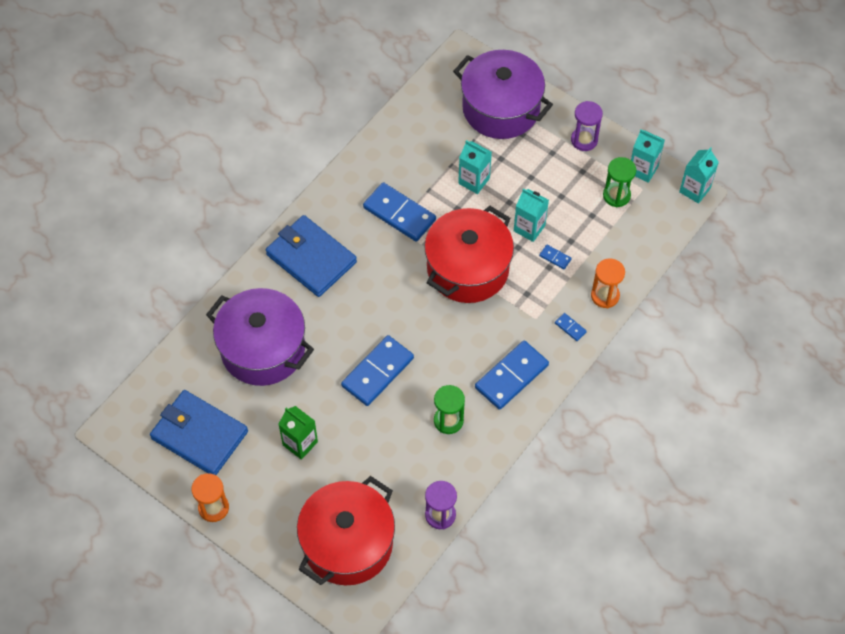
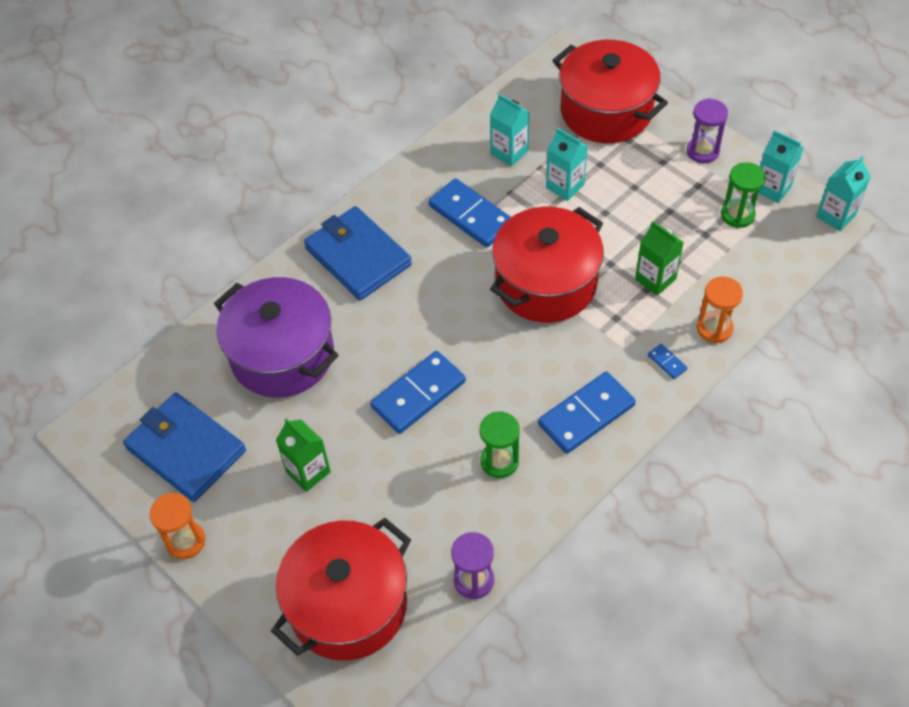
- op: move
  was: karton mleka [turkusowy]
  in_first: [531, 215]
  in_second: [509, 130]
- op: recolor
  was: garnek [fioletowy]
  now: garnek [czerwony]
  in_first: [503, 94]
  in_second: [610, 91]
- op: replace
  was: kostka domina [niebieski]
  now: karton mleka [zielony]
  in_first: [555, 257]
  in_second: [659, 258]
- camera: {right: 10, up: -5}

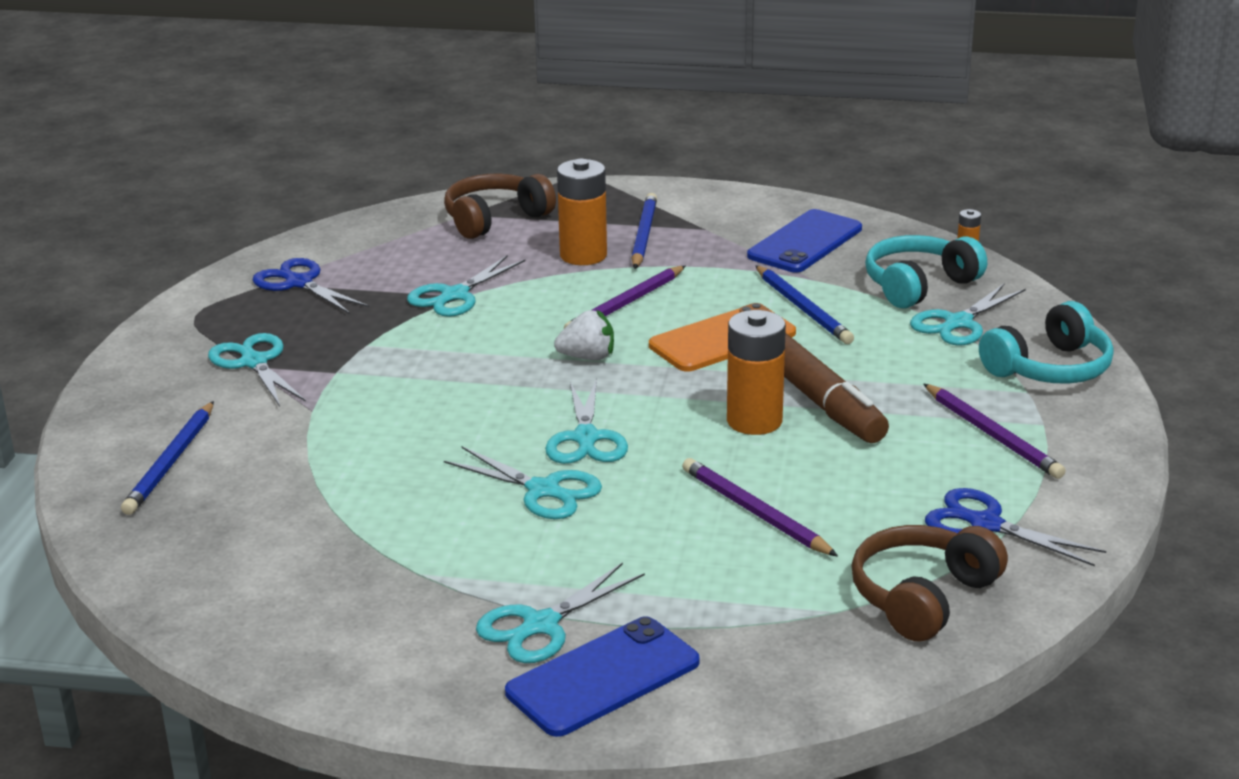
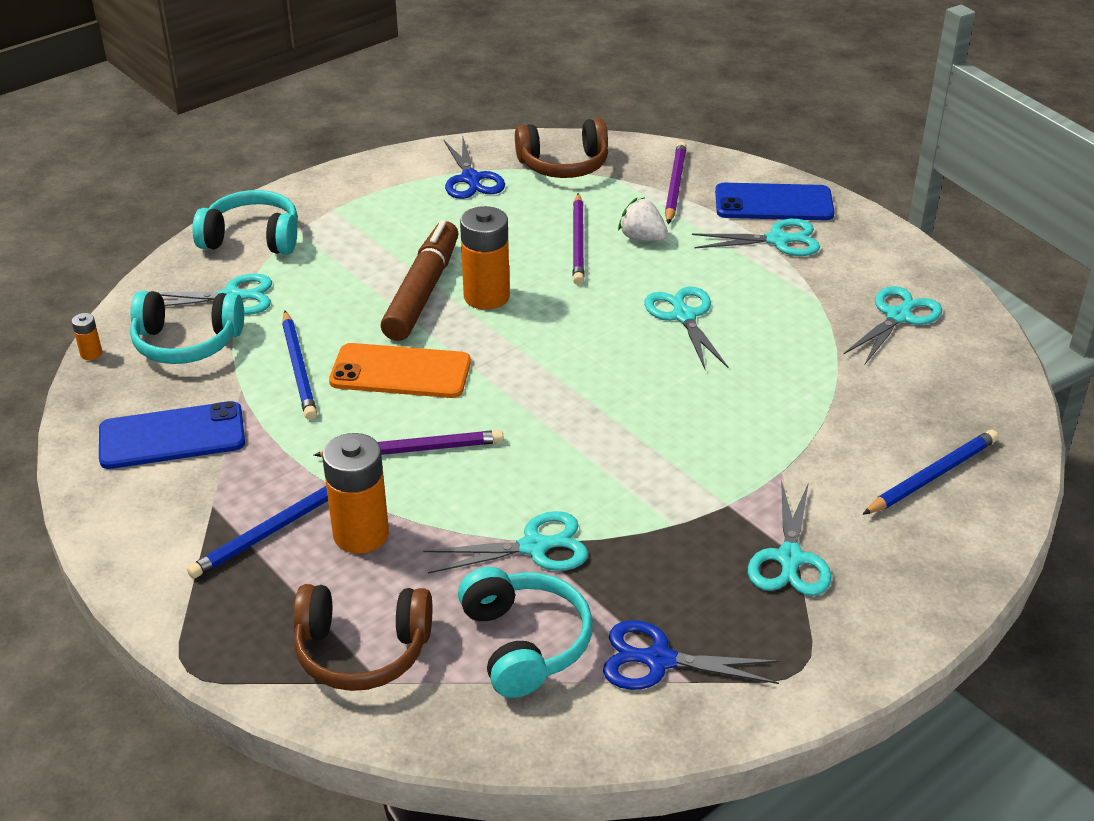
- op: rotate
  was: ołówek [niebieski]
  in_first: [804, 304]
  in_second: [299, 365]
  clockwise: 150
- op: insert
  now: słuchawki [turkusowy]
  in_second: [525, 632]
- op: rotate
  was: nożyczki [niebieski]
  in_first: [311, 286]
  in_second: [691, 655]
  clockwise: 105
- op: move
  was: truskawka [biały]
  in_first: [584, 335]
  in_second: [643, 219]
- op: move
  was: ołówek [fioletowy]
  in_first: [994, 431]
  in_second: [676, 183]
- op: move
  was: nożyczki [turkusowy]
  in_first: [586, 421]
  in_second: [892, 325]
- camera: {right: -140, up: 10}

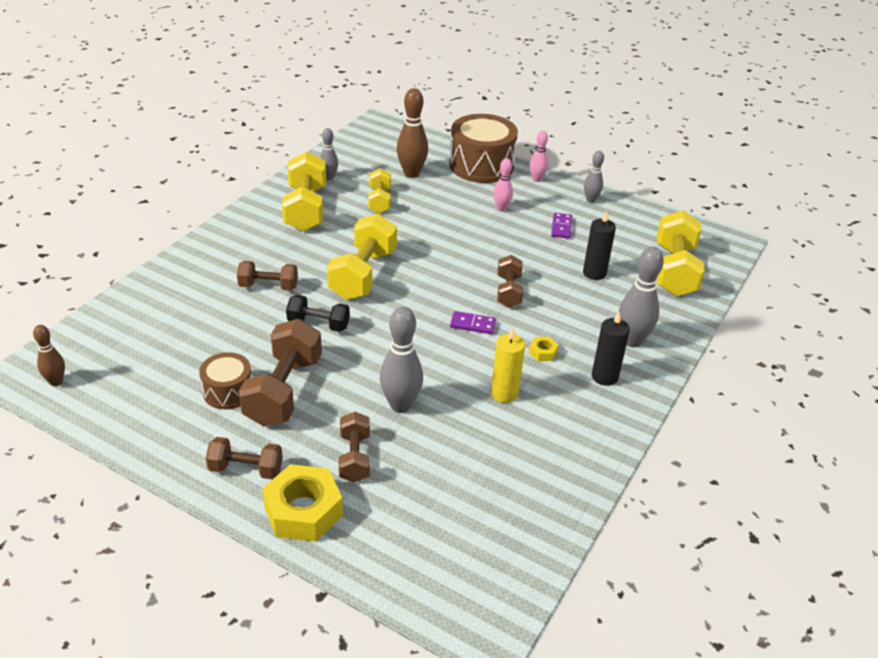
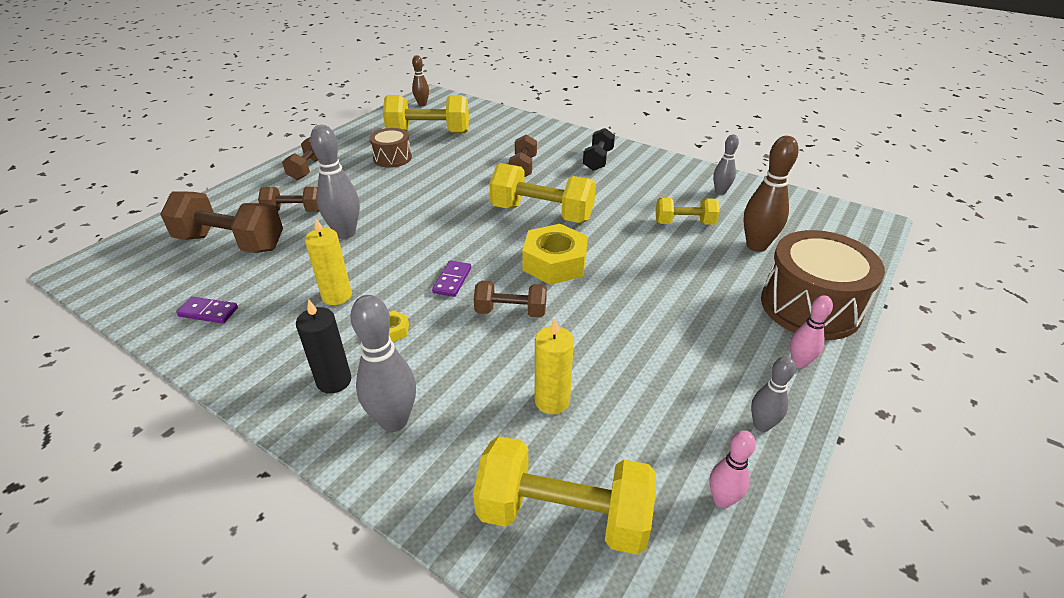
- op: move
  was: hantel [brązowy]
  in_first: [280, 373]
  in_second: [221, 222]
- op: move
  was: kostka domina [fioletowy]
  in_first: [561, 226]
  in_second: [207, 310]
- op: move
  was: hantel [żółty]
  in_first: [304, 192]
  in_second: [426, 114]
- op: move
  was: nakrętka [żółty]
  in_first: [302, 503]
  in_second: [555, 254]
- op: recolor
  was: świeca [czarny]
  now: świeca [żółty]
  in_first: [599, 245]
  in_second: [554, 366]
- op: move
  was: hantel [czarny]
  in_first: [318, 313]
  in_second: [599, 149]
- op: move
  was: kręgiel [różowy]
  in_first: [503, 184]
  in_second: [732, 469]
- camera: {right: 95, up: 0}

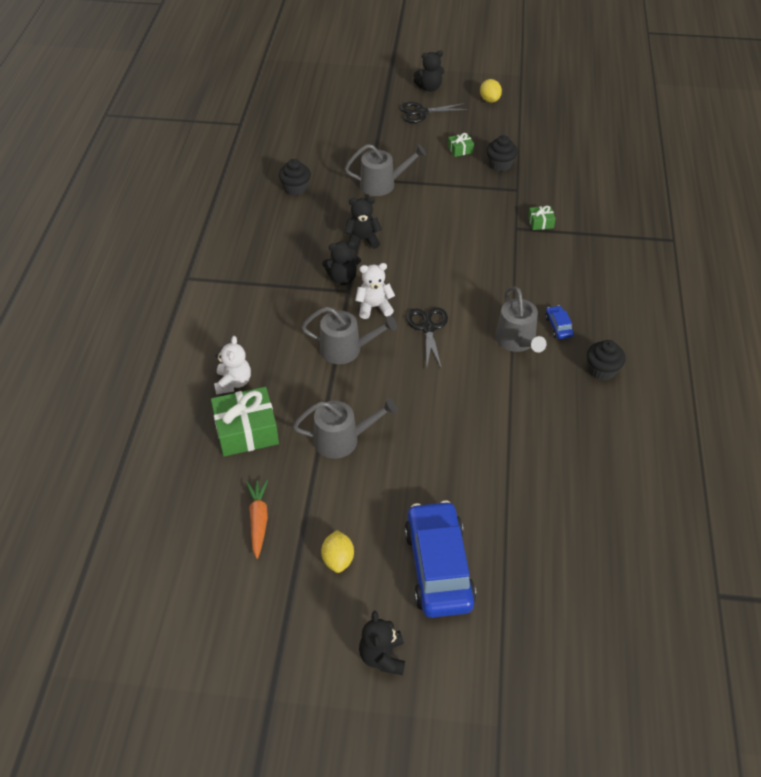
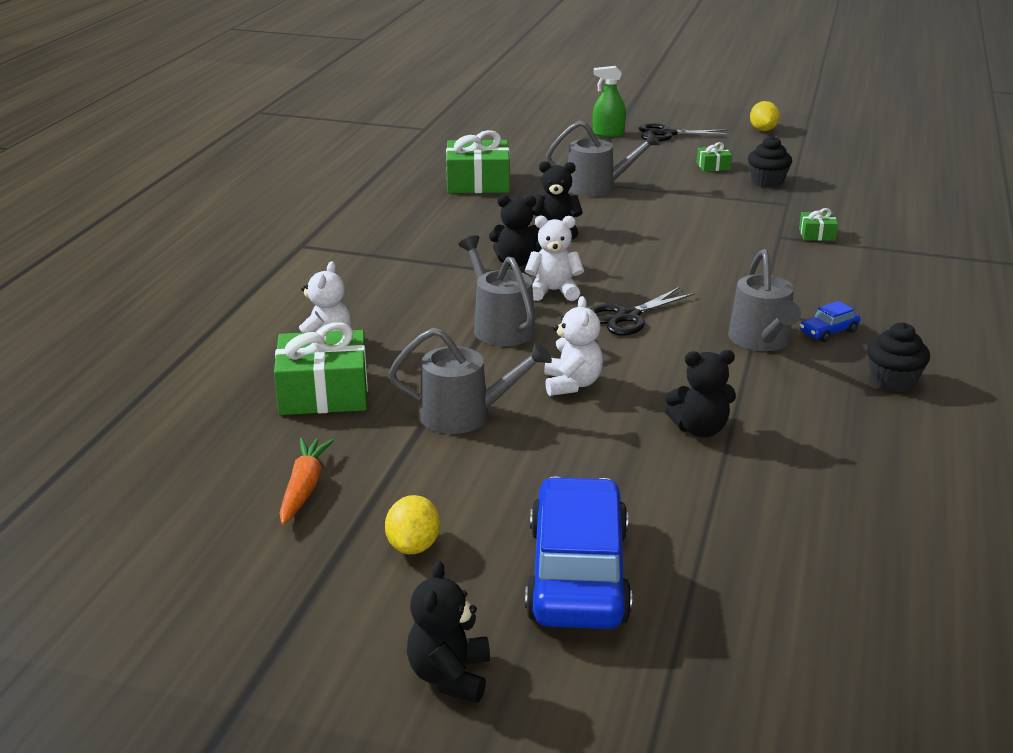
- op: replace
  was: muffinka [czarny]
  now: prezent [zielony]
  in_first: [295, 177]
  in_second: [478, 161]
- op: rotate
  was: konewka [szary]
  in_first: [349, 335]
  in_second: [496, 290]
  clockwise: -135
- op: insert
  now: miś [biały]
  in_second: [573, 346]
- op: rotate
  was: nożyczki [czarny]
  in_first: [427, 338]
  in_second: [642, 311]
  clockwise: -135
- op: insert
  now: spryskiwacz [zielony]
  in_second: [609, 101]
- op: move
  was: miś [czarny]
  in_first: [429, 71]
  in_second: [700, 393]
- op: rotate
  was: samochód [niebieski]
  in_first: [559, 322]
  in_second: [830, 321]
  clockwise: -120
- camera: {right: 10, up: -20}

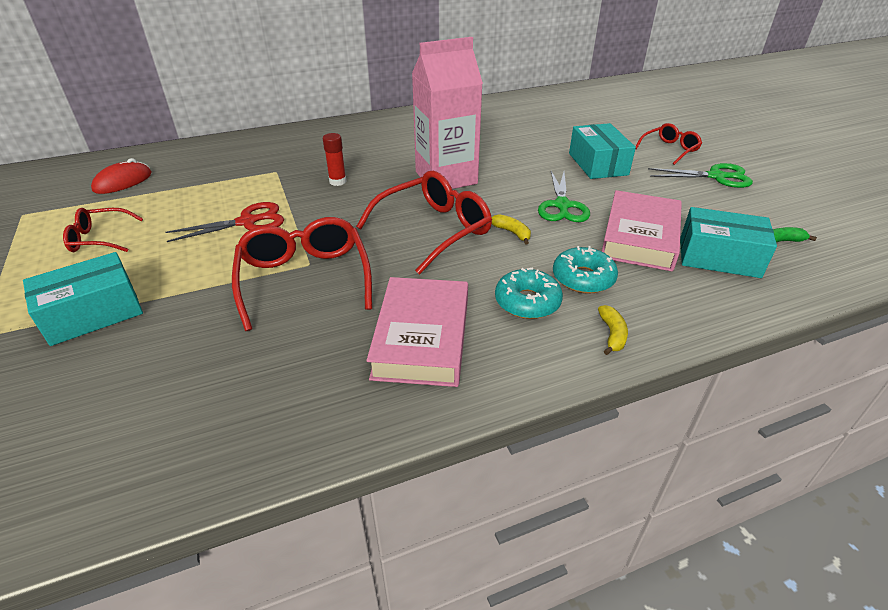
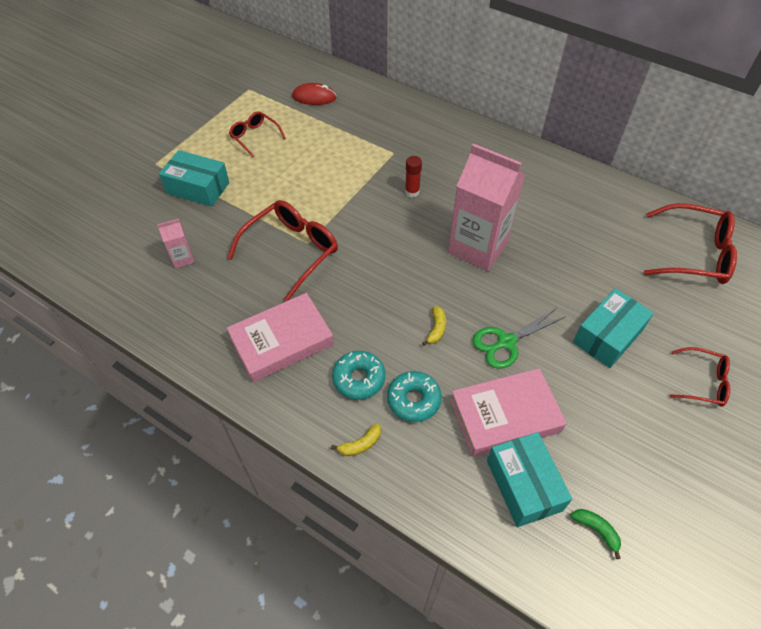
- op: insert
  now: karton mleka [różowy]
  in_second: [176, 244]
- op: move
  was: okulary [czerwony]
  in_first: [424, 222]
  in_second: [690, 243]
- op: delete
  was: nożyczki [czerwony]
  in_first: [224, 222]
- op: delete
  was: nożyczki [zielony]
  in_first: [700, 175]
- camera: {right: 55, up: 15}

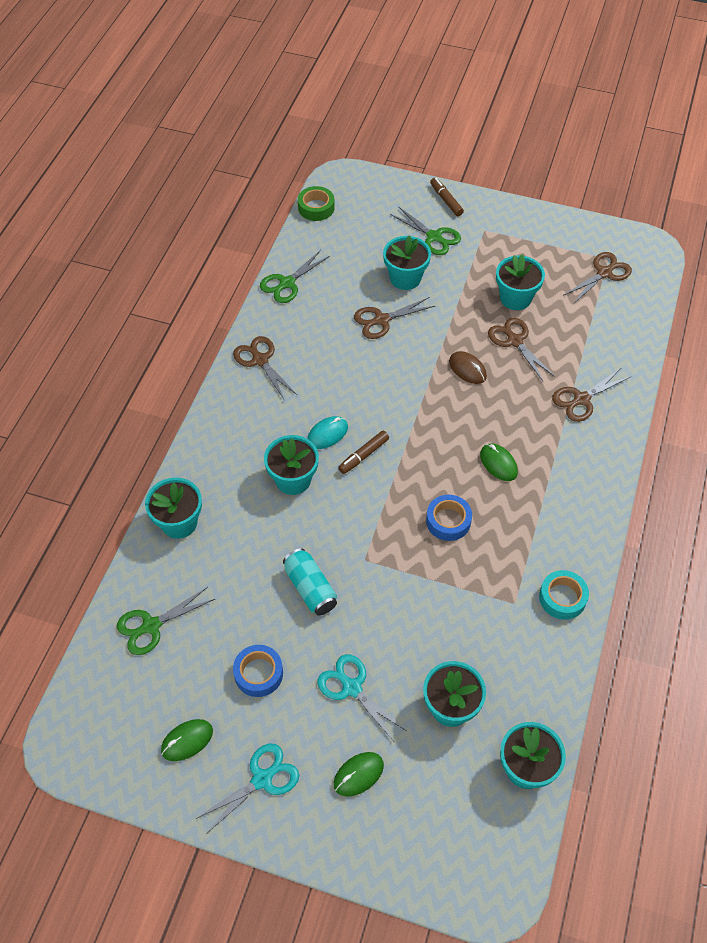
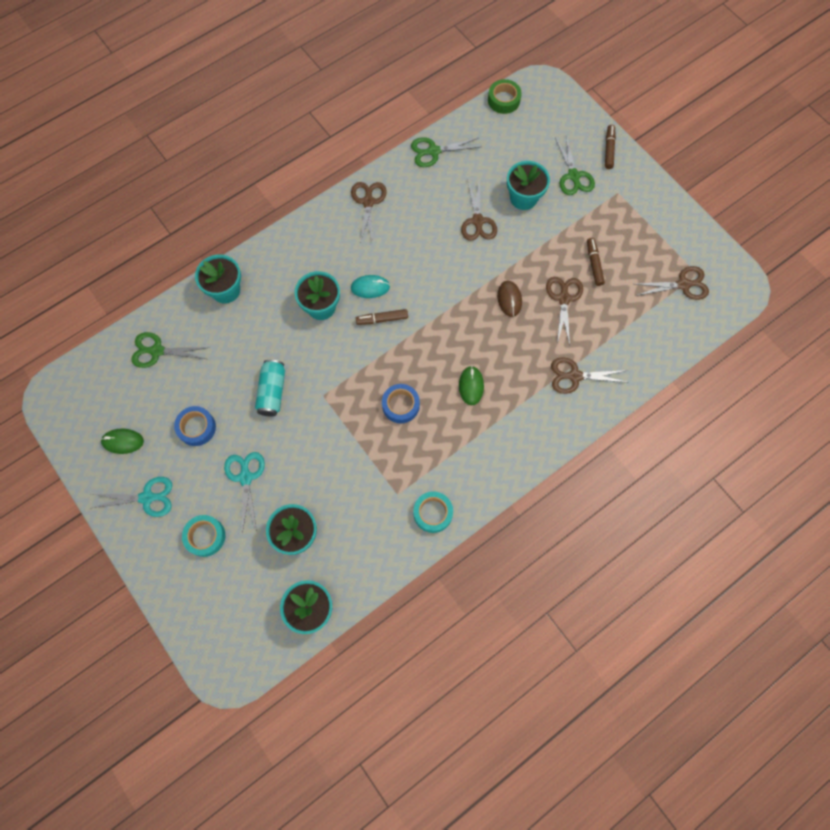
- op: replace
  was: myszka [zielony]
  now: taśma klejąca [turkusowy]
  in_first: [359, 774]
  in_second: [203, 536]
- op: rotate
  was: nożyczki [brązowy]
  in_first: [394, 318]
  in_second: [479, 210]
  clockwise: -105
- op: replace
  was: doniczka [turkusowy]
  now: flamaster [brązowy]
  in_first: [520, 282]
  in_second: [596, 262]
- camera: {right: 35, up: 15}

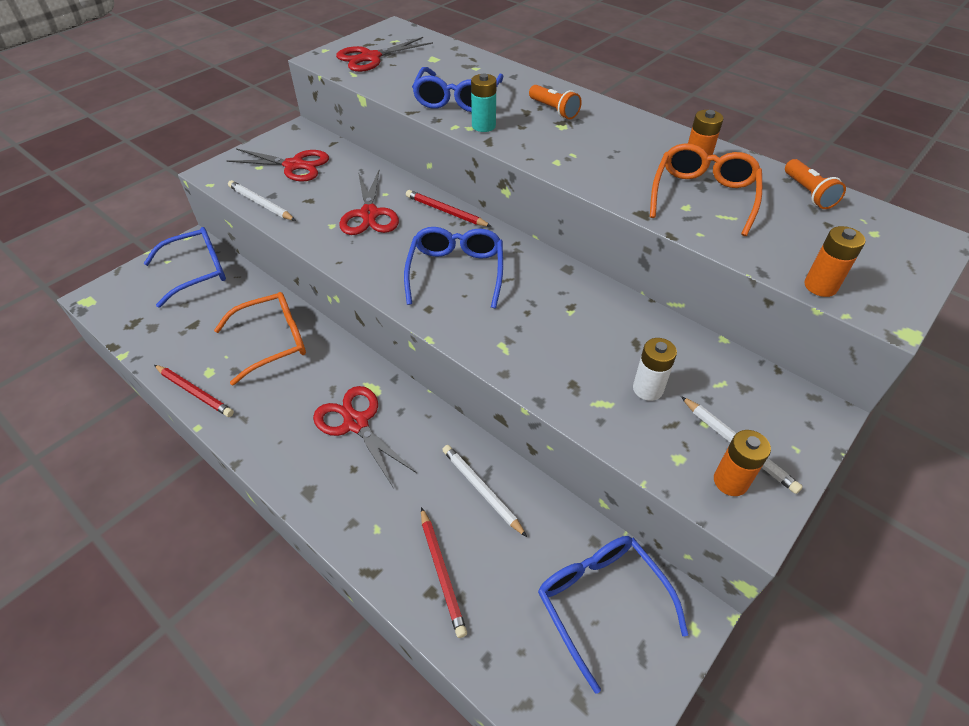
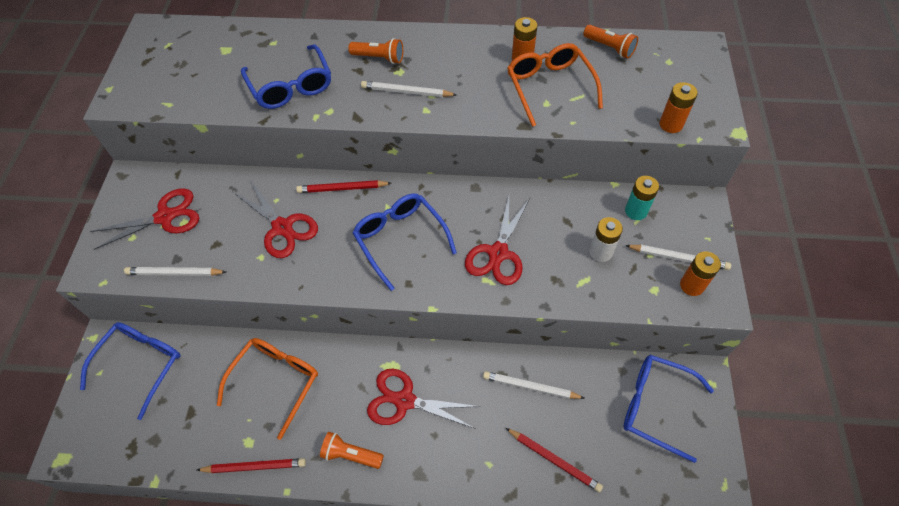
- op: insert
  now: latarka [pomarańczowy]
  in_second: [352, 450]
- op: insert
  now: ołówek [biały]
  in_second: [409, 89]
- op: move
  was: nożyczki [czerwony]
  in_first: [384, 54]
  in_second: [497, 240]
- op: move
  was: bateria [turkusowy]
  in_first: [484, 103]
  in_second: [642, 198]
- camera: {right: -35, up: 10}

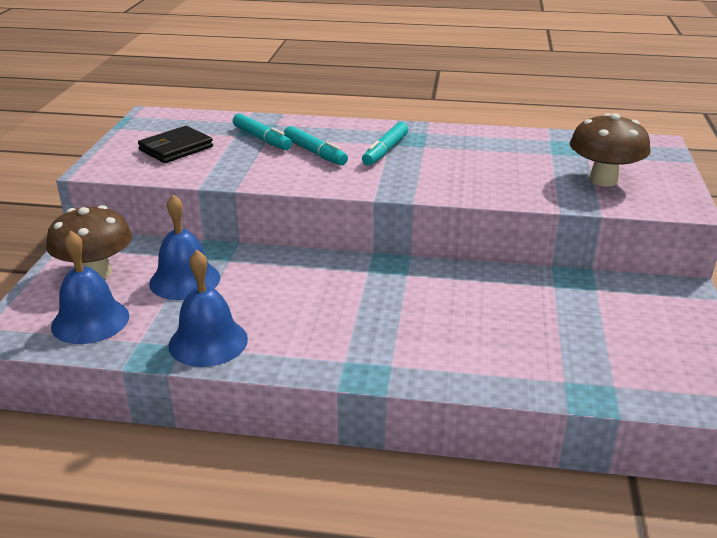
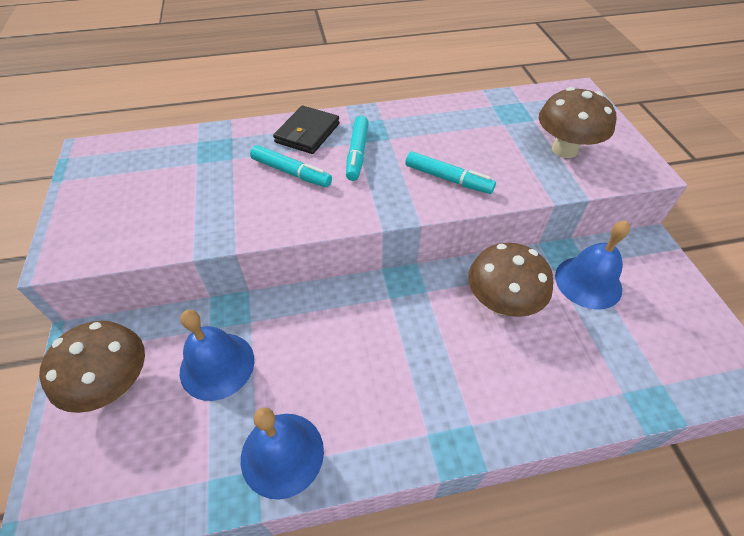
- op: move
  was: portfel [czarny]
  in_first: [175, 144]
  in_second: [306, 130]
- op: move
  was: flamaster [turkusowy]
  in_first: [262, 131]
  in_second: [450, 172]
- op: insert
  now: grzyb [brązowy]
  in_second: [511, 280]
- op: move
  was: dzwonek [niebieski]
  in_first: [90, 287]
  in_second: [592, 265]
- camera: {right: -20, up: 20}

